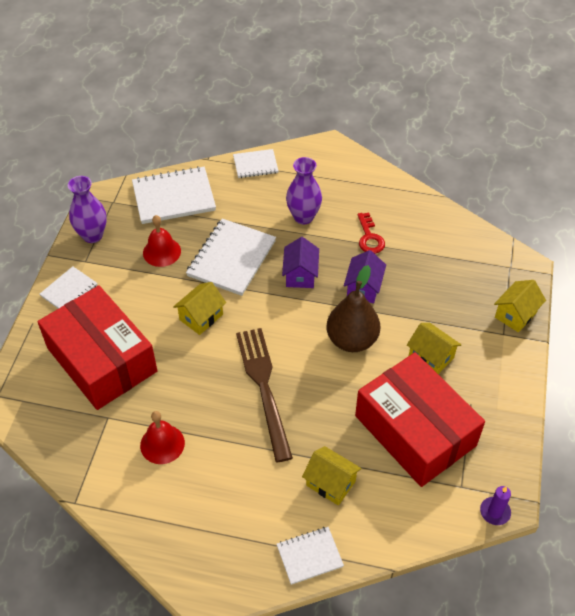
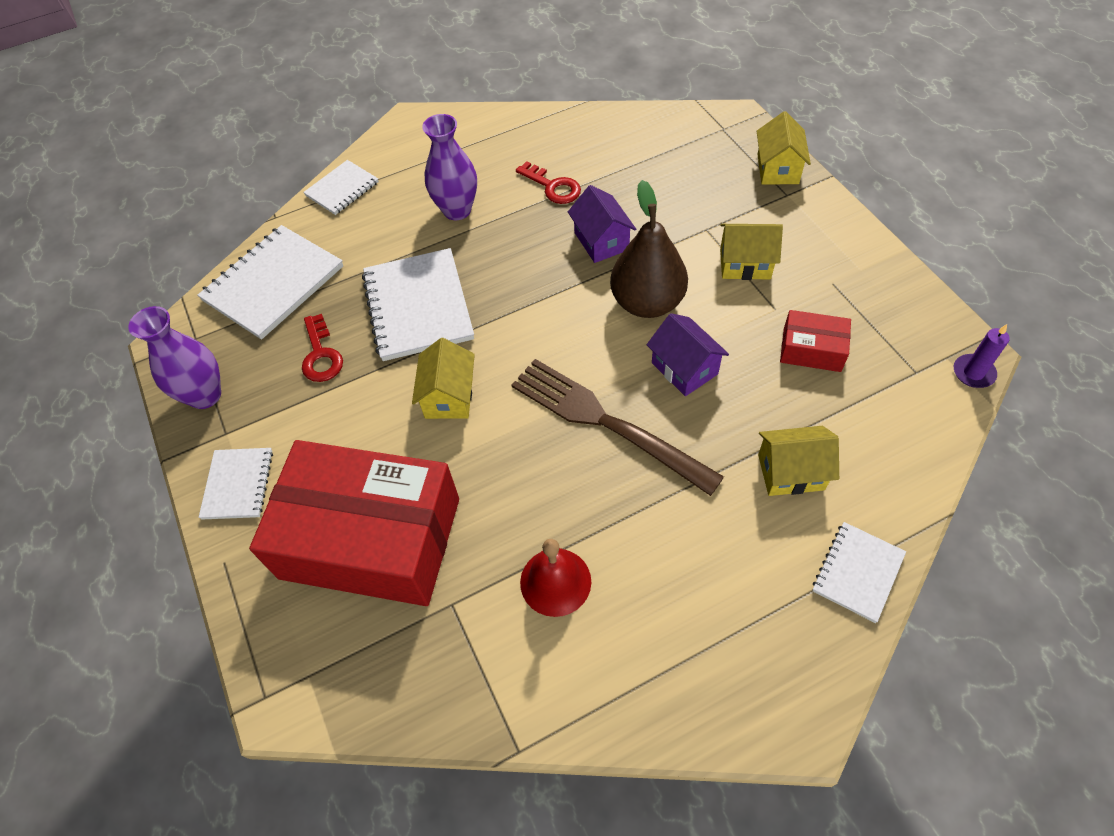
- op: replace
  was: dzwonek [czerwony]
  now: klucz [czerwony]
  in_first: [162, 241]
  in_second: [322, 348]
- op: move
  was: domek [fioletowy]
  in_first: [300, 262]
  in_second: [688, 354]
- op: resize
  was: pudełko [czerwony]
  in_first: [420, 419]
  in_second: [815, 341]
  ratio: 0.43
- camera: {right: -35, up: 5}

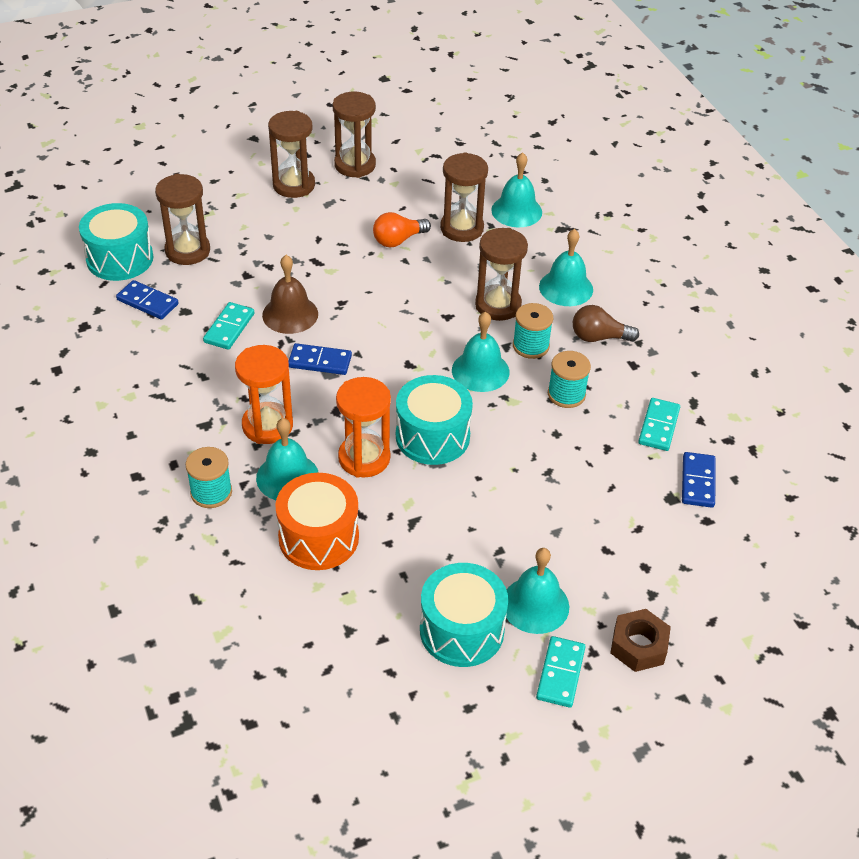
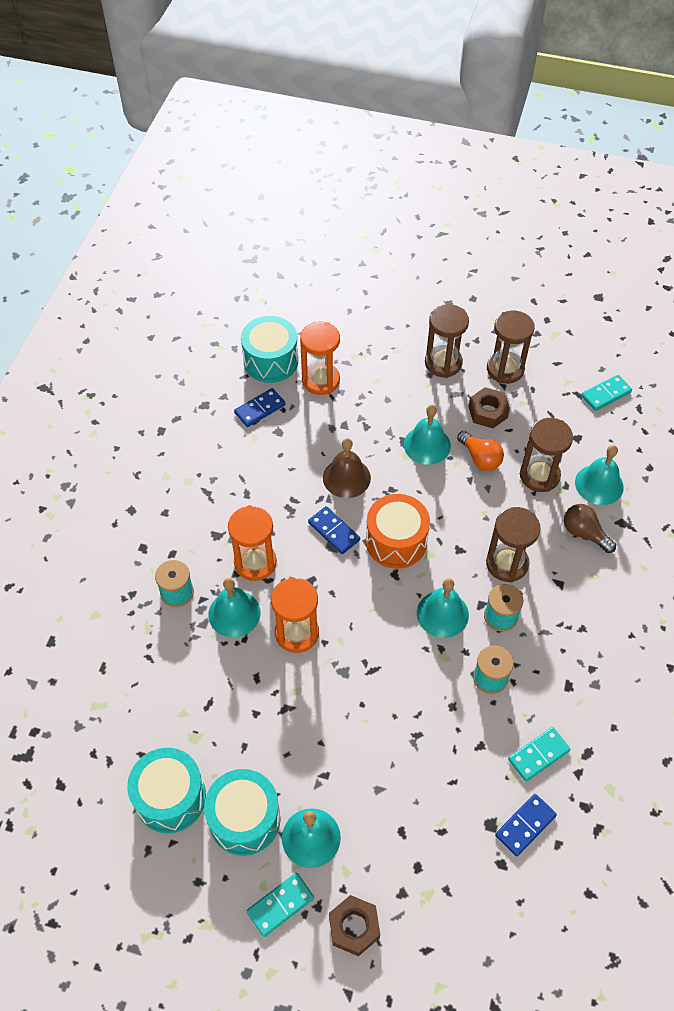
- op: move
  was: bęben [turkusowy]
  in_first: [434, 420]
  in_second: [166, 790]
- op: rotate
  was: kostka domina [niebieski]
  in_first: [147, 299]
  in_second: [260, 407]
  clockwise: 75
- op: recolor
  was: klepsydra [brązowy]
  now: klepsydra [pomarańczowy]
  in_first: [182, 219]
  in_second: [320, 358]
- op: move
  was: bęben [pomarańczowy]
  in_first: [317, 521]
  in_second: [398, 531]
- op: move
  was: dzwonek [turkusowy]
  in_first: [566, 267]
  in_second: [427, 435]
- op: rotate
  was: żarówka [pomarańczowy]
  in_first: [402, 229]
  in_second: [480, 451]
  clockwise: -135
- op: insert
  now: nakrętka [brązowy]
  in_second: [489, 407]
- op: move
  was: żarówka [brązowy]
  in_first: [606, 323]
  in_second: [590, 528]
- op: move
  was: kostka domina [turkusowy]
  in_first: [228, 326]
  in_second: [606, 393]
- camera: {right: 40, up: 10}

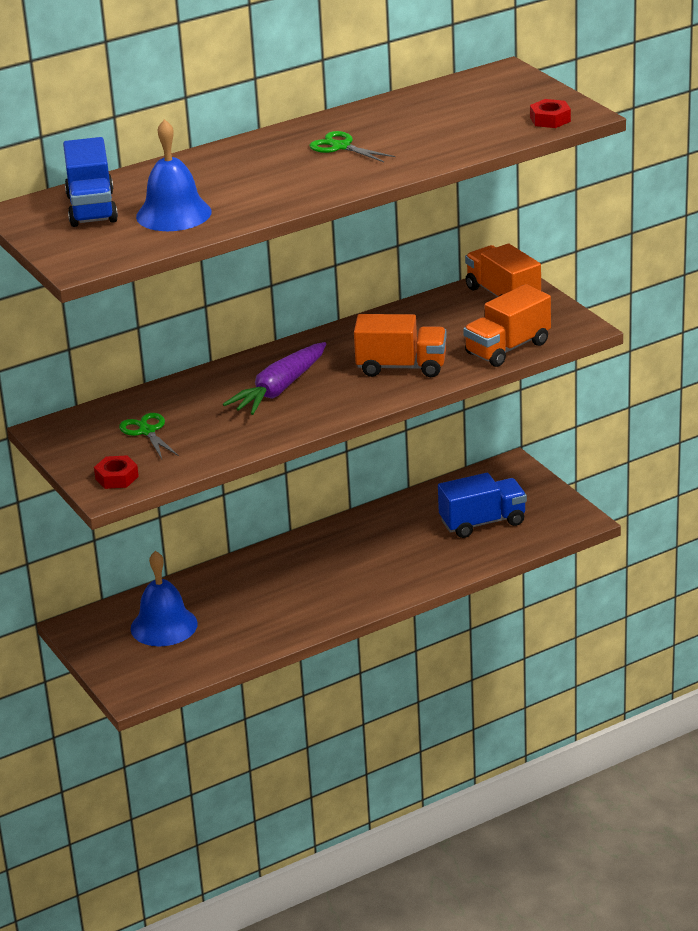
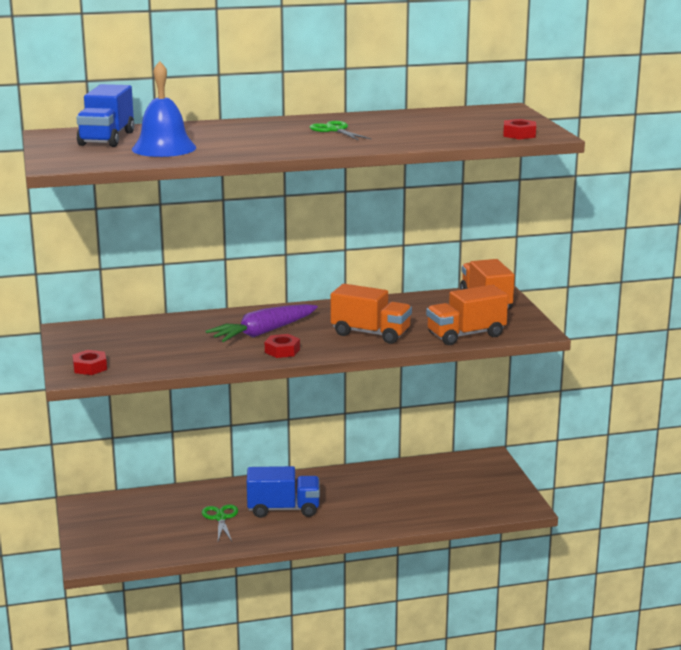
- op: move
  was: nożyczki [zielony]
  in_first: [149, 436]
  in_second: [220, 522]
- op: move
  was: ciężarówka [niebieski]
  in_first: [482, 505]
  in_second: [283, 492]
- op: insert
  now: nakrętka [czerwony]
  in_second: [282, 346]
- op: delete
  was: dzwonek [niebieski]
  in_first: [164, 598]
- camera: {right: 15, up: -10}

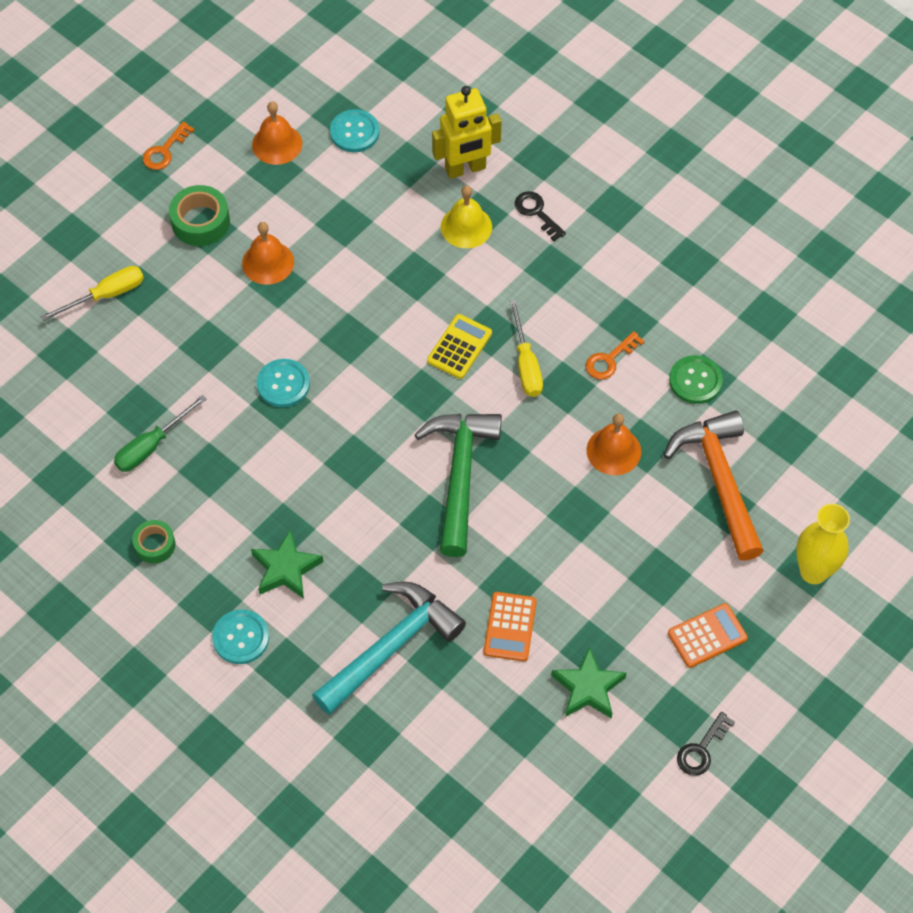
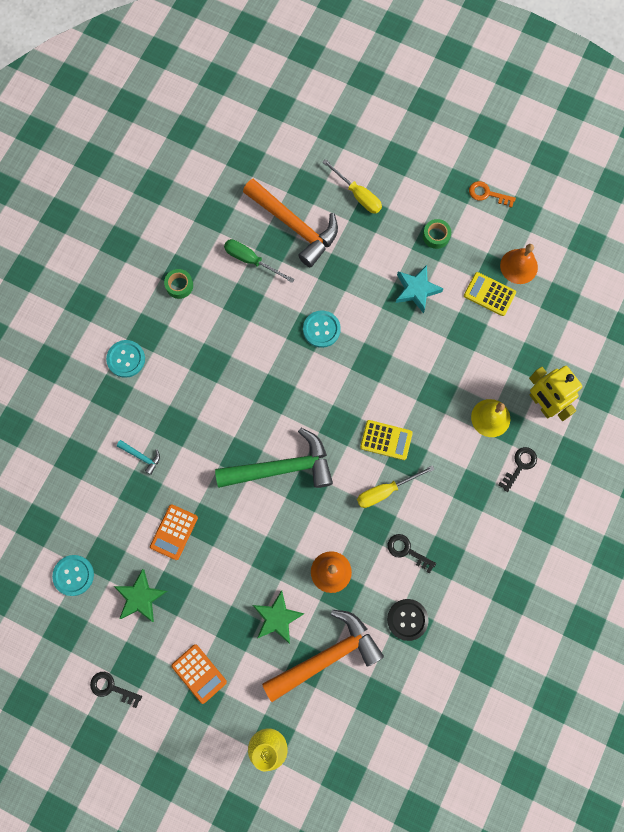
- op: move
  was: guzik [turkusowy]
  in_first: [354, 130]
  in_second: [73, 575]
- op: resize
  was: młotek [turkusowy]
  in_first: [389, 648]
  in_second: [138, 457]
  ratio: 0.41
- op: rotate
  was: kalkulator [pomarańczowy]
  in_first: [510, 627]
  in_second: [174, 532]
  clockwise: -60
- op: insert
  now: młotek [pomarańczowy]
  in_second: [290, 223]
- op: move
  was: gwiazda [zielony]
  in_first: [287, 564]
  in_second: [279, 617]
- op: recolor
  was: guzik [zielony]
  now: guzik [czarny]
  in_first: [696, 379]
  in_second: [408, 620]
- op: recolor
  was: klucz [pomarańczowy]
  now: klucz [czarny]
  in_first: [615, 355]
  in_second: [412, 553]
- op: replace
  was: dzwonek [pomarańczowy]
  now: gwiazda [turkusowy]
  in_first: [268, 253]
  in_second: [419, 289]
- op: resize
  was: taśma klejąca [zielony]
  in_first: [199, 215]
  in_second: [437, 234]
  ratio: 0.64
- op: insert
  now: kalkulator [żółty]
  in_second: [490, 294]
- camera: {right: 75, up: 15}

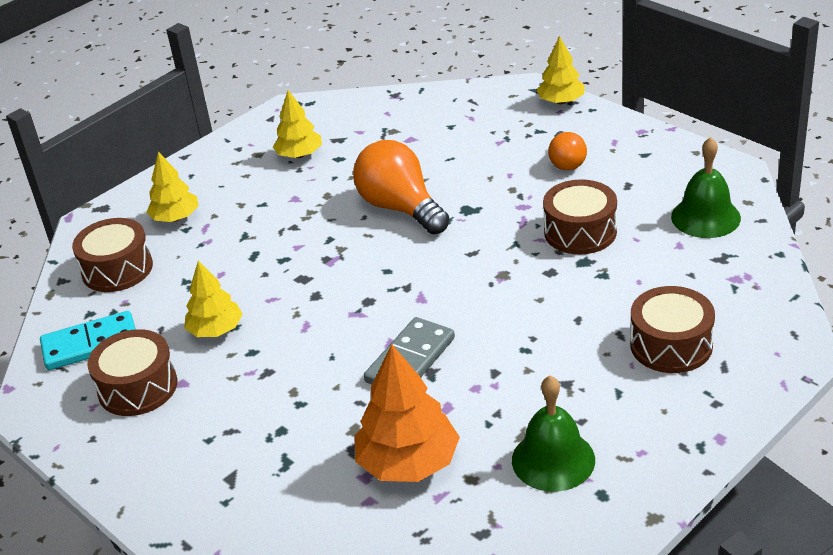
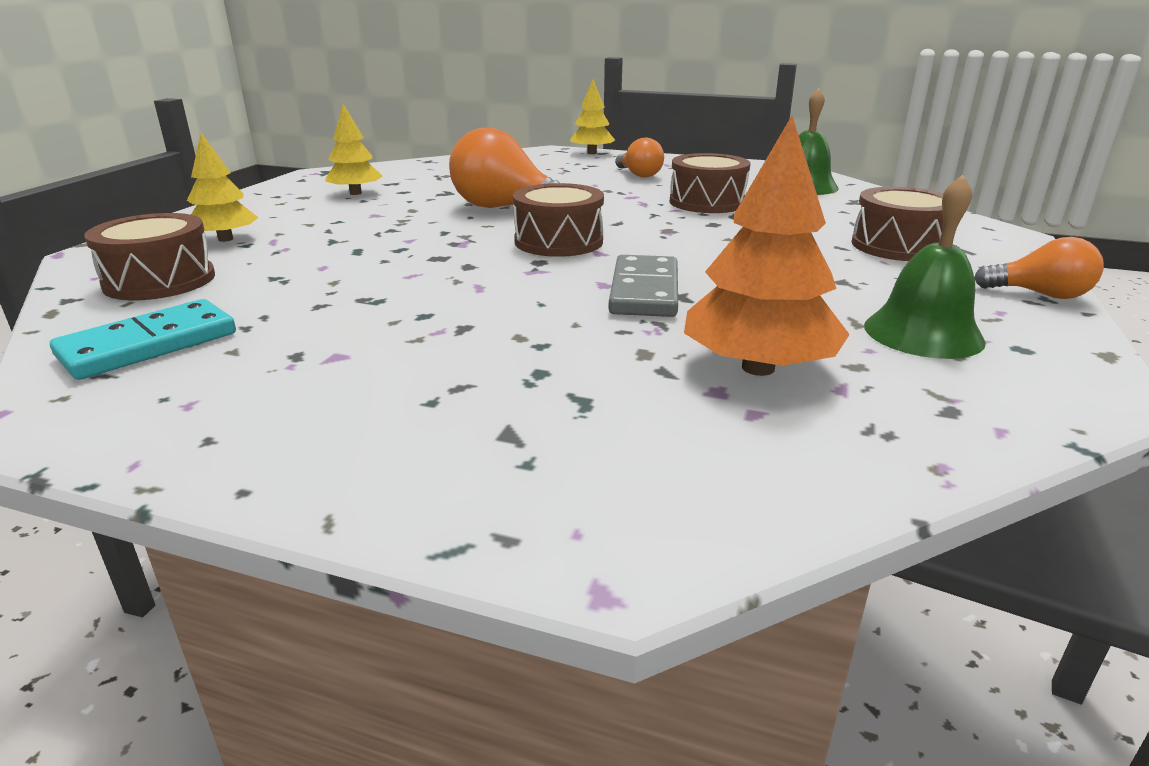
- op: move
  was: bęben [brązowy]
  in_first: [132, 372]
  in_second: [558, 220]
- op: insert
  now: żarówka [pomarańczowy]
  in_second: [1039, 268]
- op: delete
  was: drzewko [żółty]
  in_first: [213, 299]
- camera: {right: -30, up: -10}

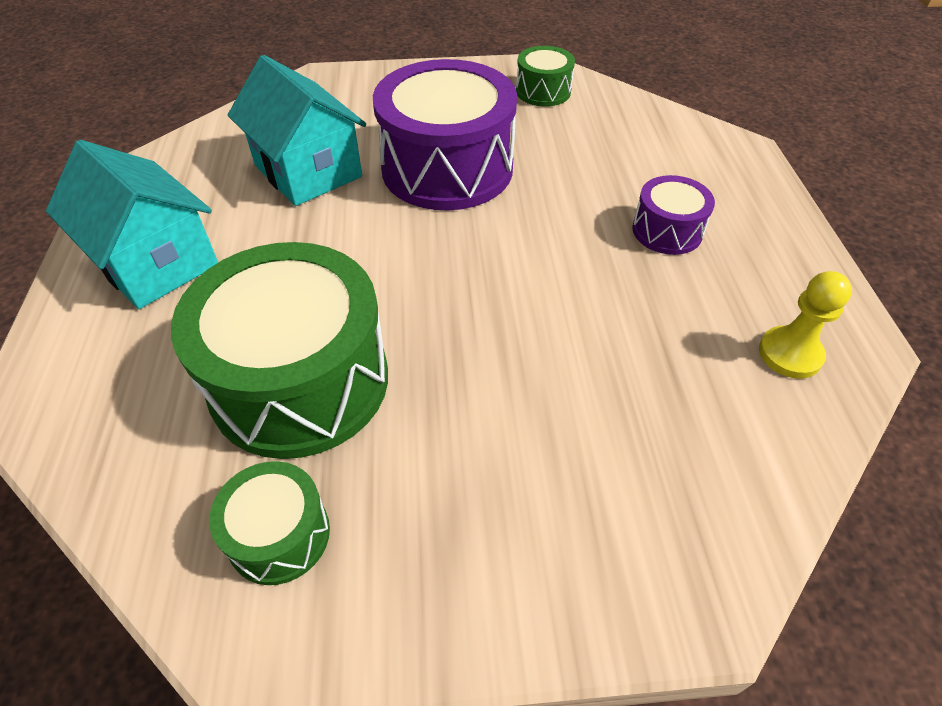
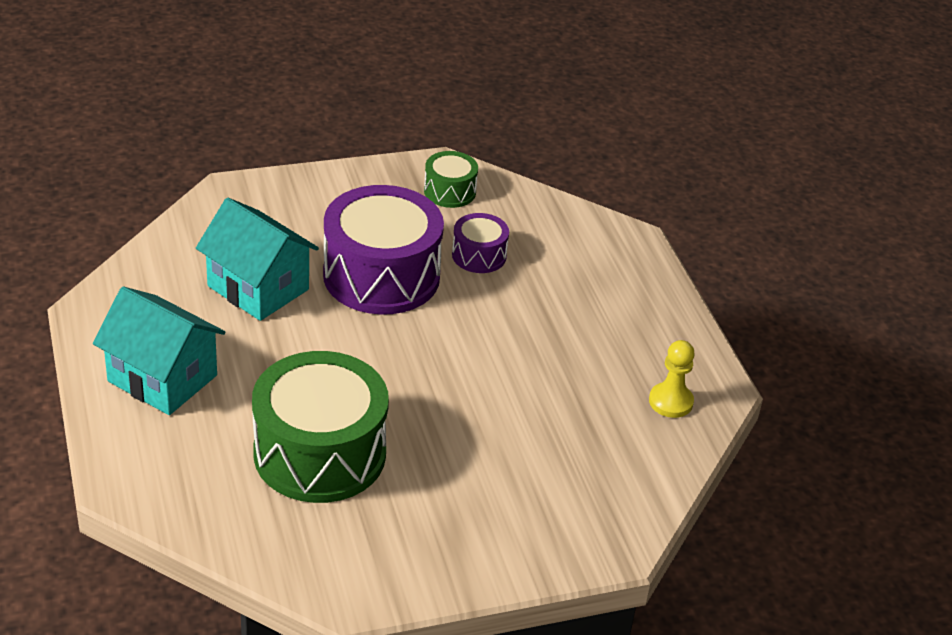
- op: move
  was: bęben [fioletowy]
  in_first: [673, 215]
  in_second: [480, 243]
- op: delete
  was: bęben [zielony]
  in_first: [269, 523]
- camera: {right: -15, up: -10}

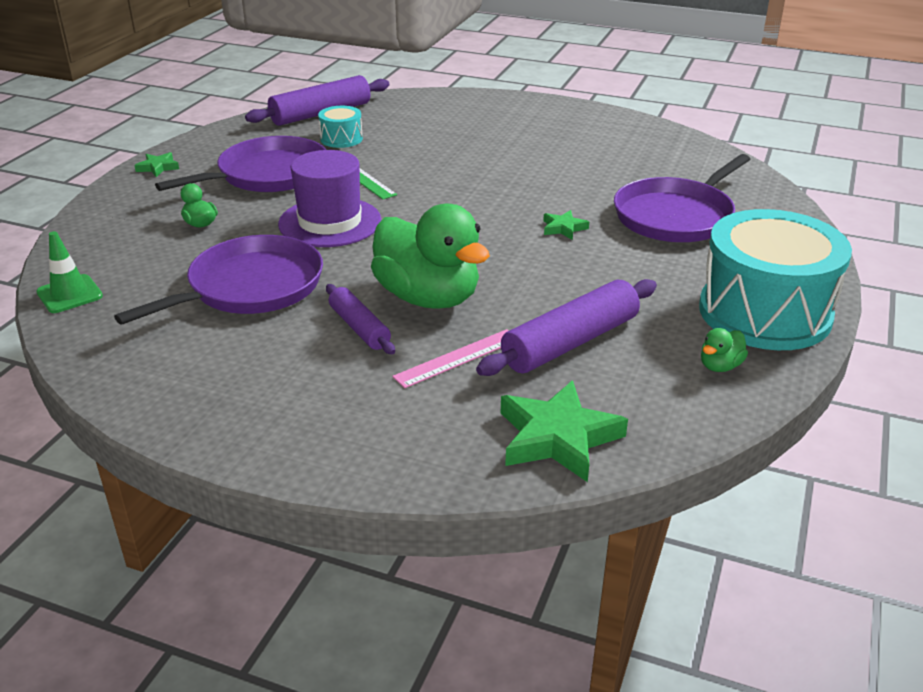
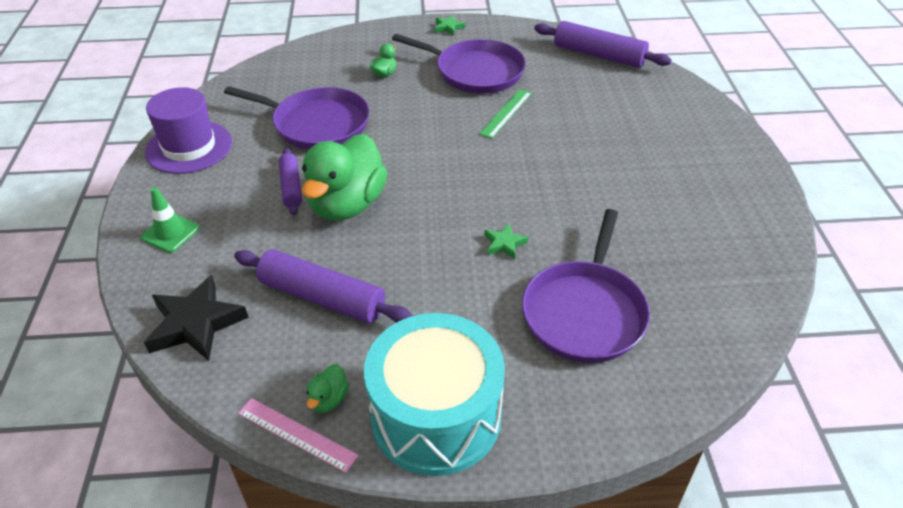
- op: move
  was: pachołek [zielony]
  in_first: [69, 272]
  in_second: [170, 220]
- op: recolor
  was: gwiazda [zielony]
  now: gwiazda [czarny]
  in_first: [564, 431]
  in_second: [196, 318]
- op: move
  was: kapelusz [fioletowy]
  in_first: [329, 198]
  in_second: [188, 130]
- op: move
  was: linijka [różowy]
  in_first: [450, 358]
  in_second: [298, 435]
- op: rotate
  was: wałek do ciasta [fioletowy]
  in_first: [360, 319]
  in_second: [290, 182]
  clockwise: -45
- op: rotate
  was: kaczka [zielony]
  in_first: [724, 350]
  in_second: [328, 388]
  clockwise: -90
- op: rotate
  was: patelnia [fioletowy]
  in_first: [682, 198]
  in_second: [586, 286]
  clockwise: -90
- op: delete
  was: bęben [turkusowy]
  in_first: [340, 127]
- camera: {right: 65, up: 10}

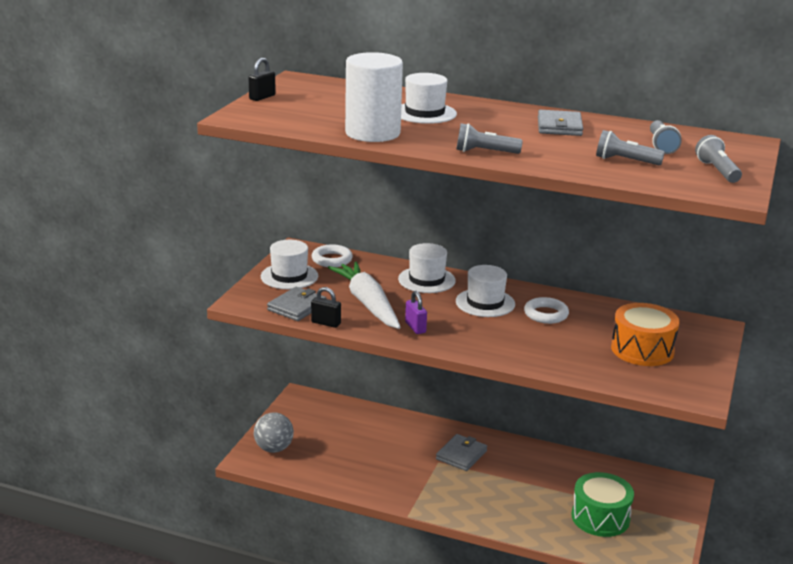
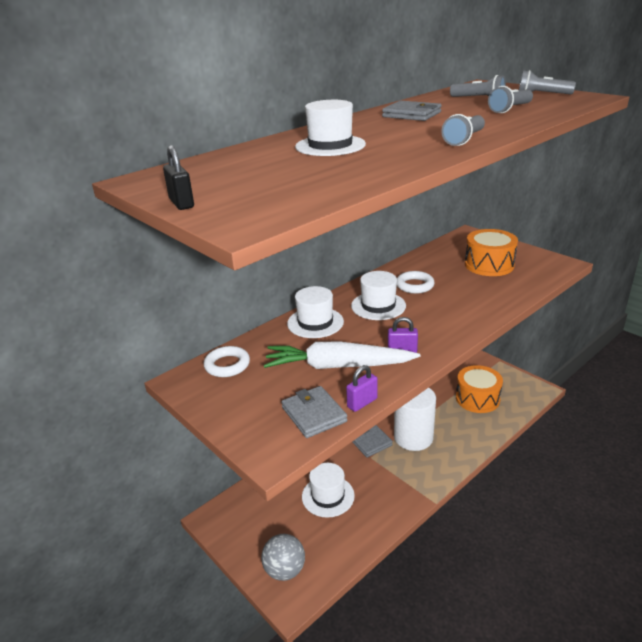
- op: move
  was: kapelusz [biały]
  in_first: [289, 264]
  in_second: [328, 490]
- op: recolor
  was: kłódka [czarny]
  now: kłódka [fioletowy]
  in_first: [326, 307]
  in_second: [362, 388]
- op: move
  was: walec [biały]
  in_first: [374, 97]
  in_second: [415, 419]
- op: recolor
  was: bęben [zielony]
  now: bęben [pomarańczowy]
  in_first: [603, 504]
  in_second: [479, 389]
- camera: {right: -60, up: 5}

